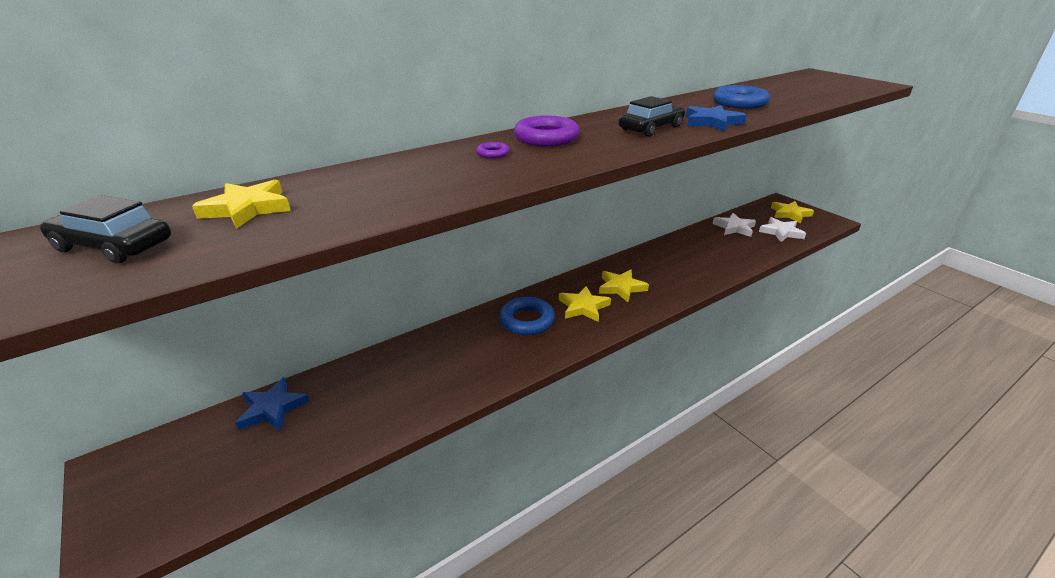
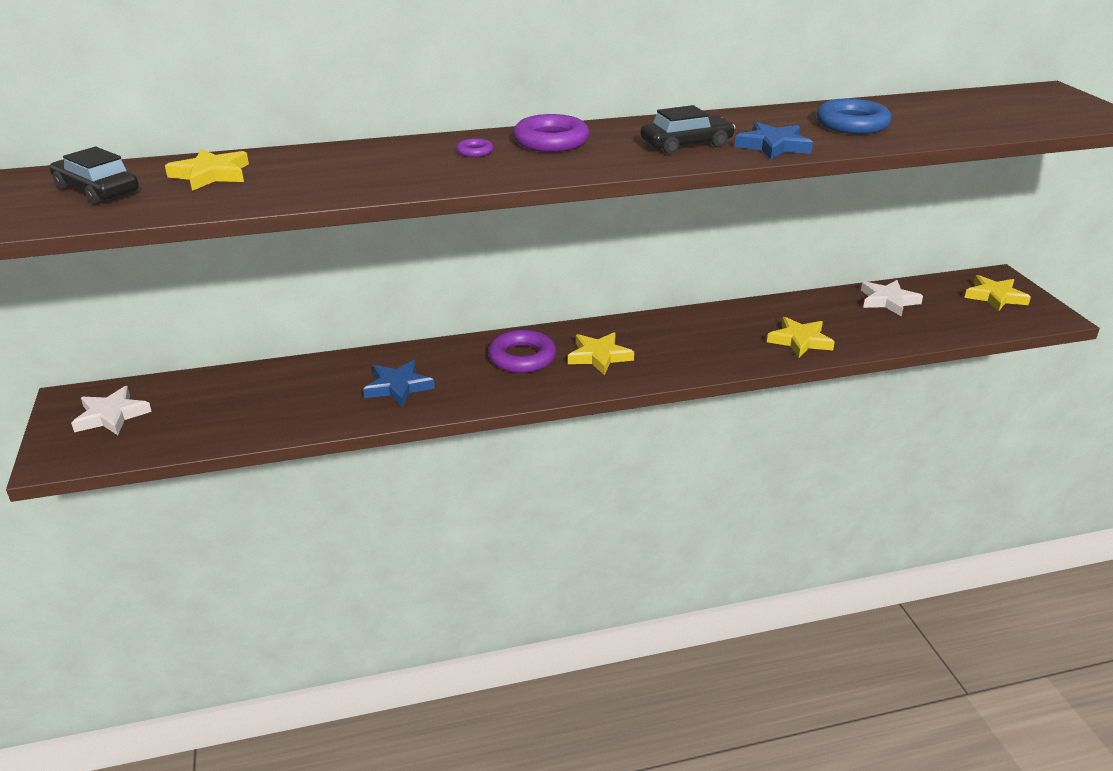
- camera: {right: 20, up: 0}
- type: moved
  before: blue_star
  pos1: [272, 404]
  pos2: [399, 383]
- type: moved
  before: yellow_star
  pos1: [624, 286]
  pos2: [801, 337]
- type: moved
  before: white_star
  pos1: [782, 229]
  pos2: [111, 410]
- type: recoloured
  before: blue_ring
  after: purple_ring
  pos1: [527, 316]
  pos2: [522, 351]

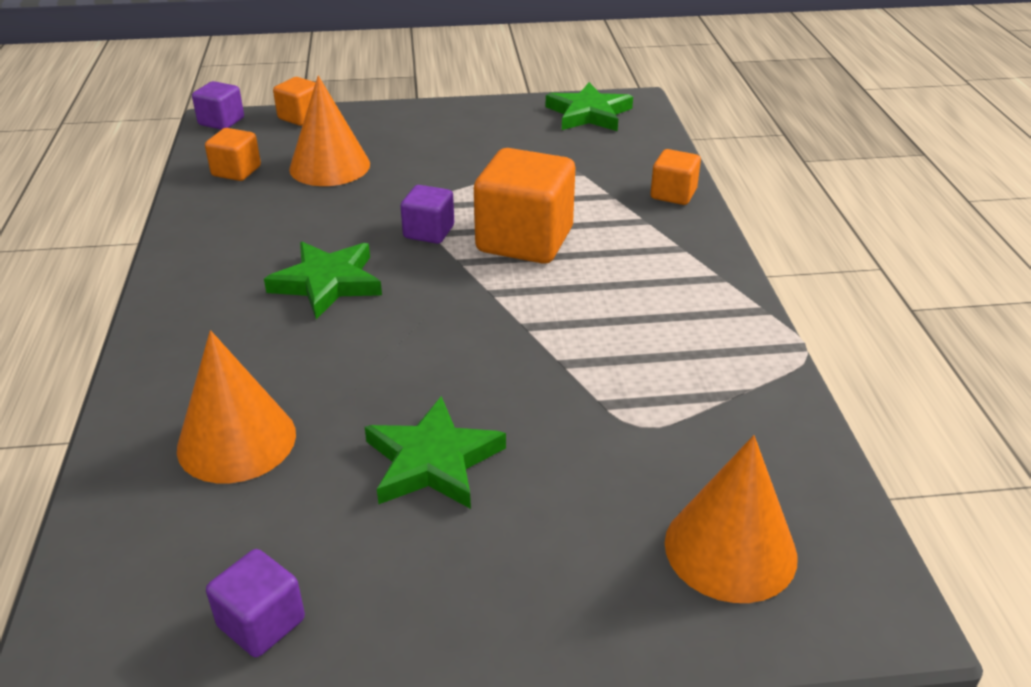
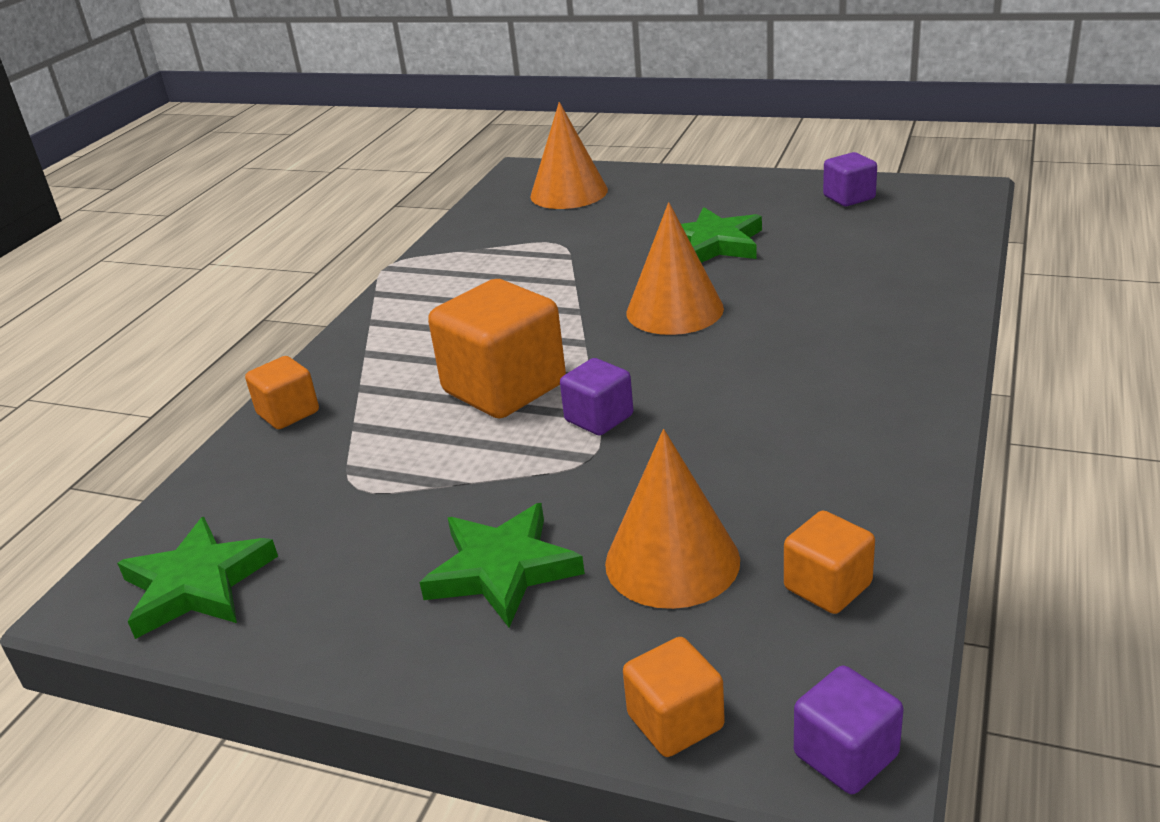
- camera: {right: -150, up: -5}
- type: moved
  before: orange_cone
  pos1: [236, 406]
  pos2: [675, 268]
- type: moved
  before: green_star
  pos1: [323, 280]
  pos2: [502, 565]

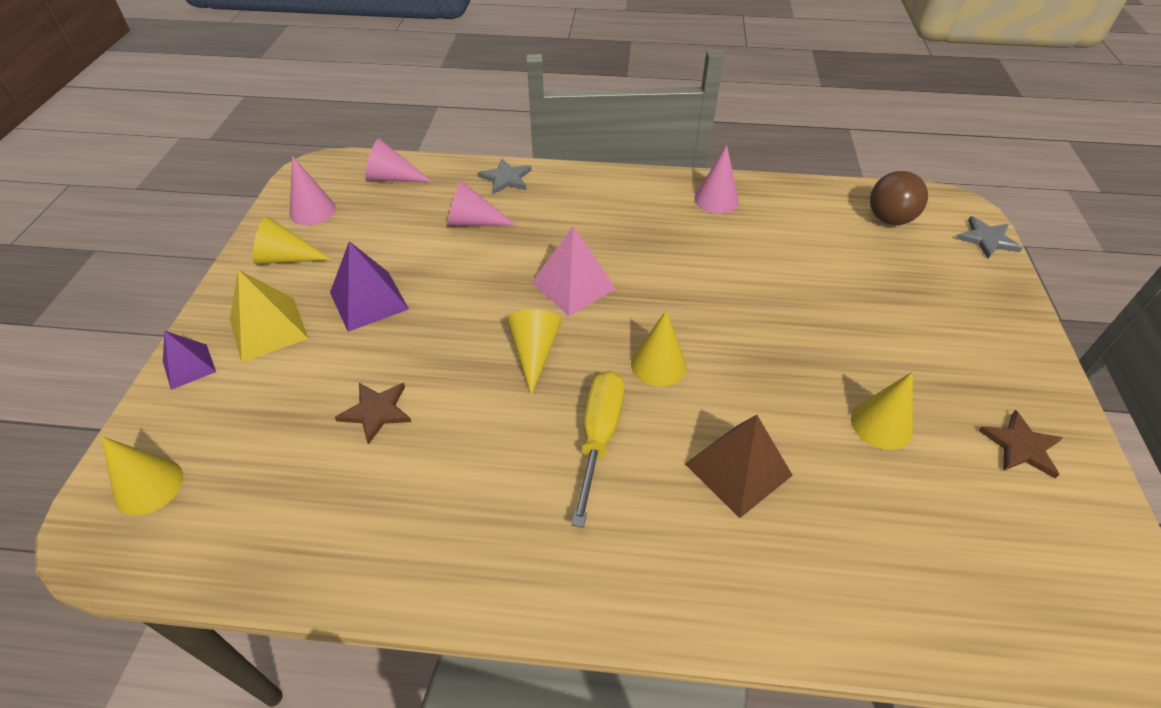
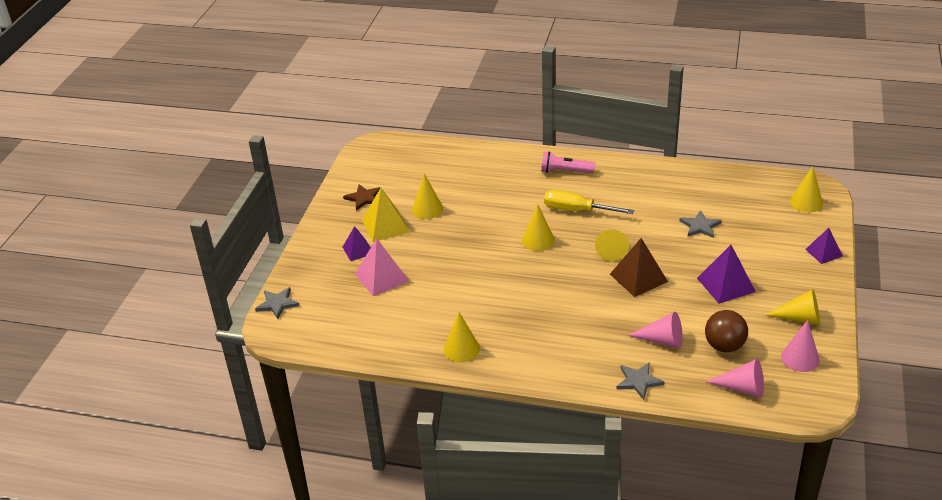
- camera: {right: -170, up: -10}
- type: added
  after: purple_pyramid
  pos2: [356, 243]
- type: added
  after: pink_flashlight
  pos2: [568, 162]
- type: moved
  before: yellow_pyramid
  pos1: [269, 316]
  pos2: [386, 215]
- type: moved
  before: pink_pyramid
  pos1: [574, 271]
  pos2: [382, 267]
- type: moved
  before: brown_pyramid
  pos1: [739, 466]
  pos2: [639, 267]
- type: moved
  before: brown_ball
  pos1: [899, 198]
  pos2: [726, 331]
- type: recoloured
  before: brown_star
  after: grey_star
  pos1: [373, 414]
  pos2: [701, 224]
- type: recoloured
  before: pink_cone
  after: yellow_cone
  pos1: [716, 179]
  pos2: [462, 337]
- type: turned
  before: yellow_screwdriver
  pos1: [598, 449]
  pos2: [589, 202]
  turn: 90

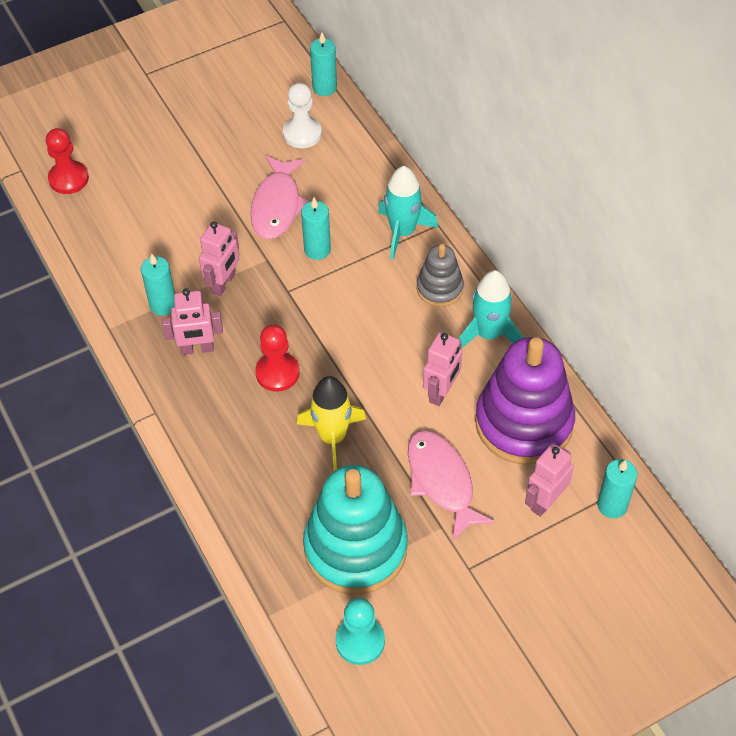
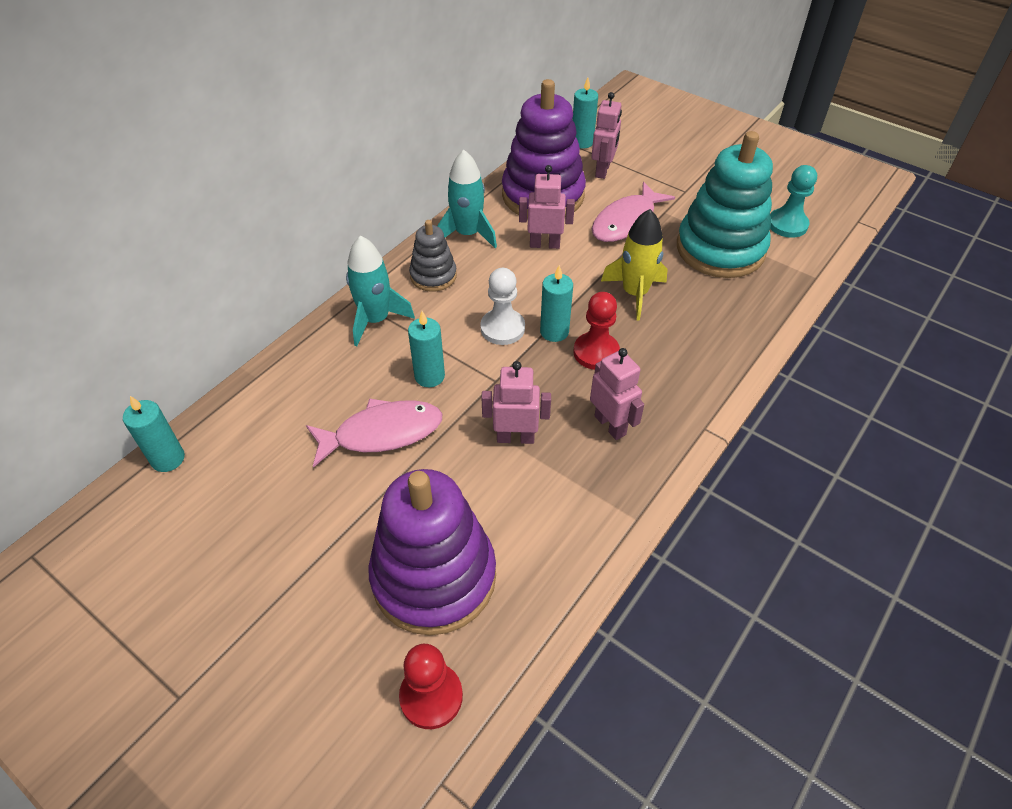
- camera: {right: -115, up: -5}
- type: added
  after: purple_stacking_toy
  pos2: [432, 552]
- type: moved
  before: turquoise_candle
  pos1: [158, 284]
  pos2: [556, 303]
- type: moved
  before: white_pawn
  pos1: [302, 115]
  pos2: [502, 306]
- type: turned
  before: pink_robot
  pos1: [549, 480]
  pos2: [606, 135]
  turn: -90

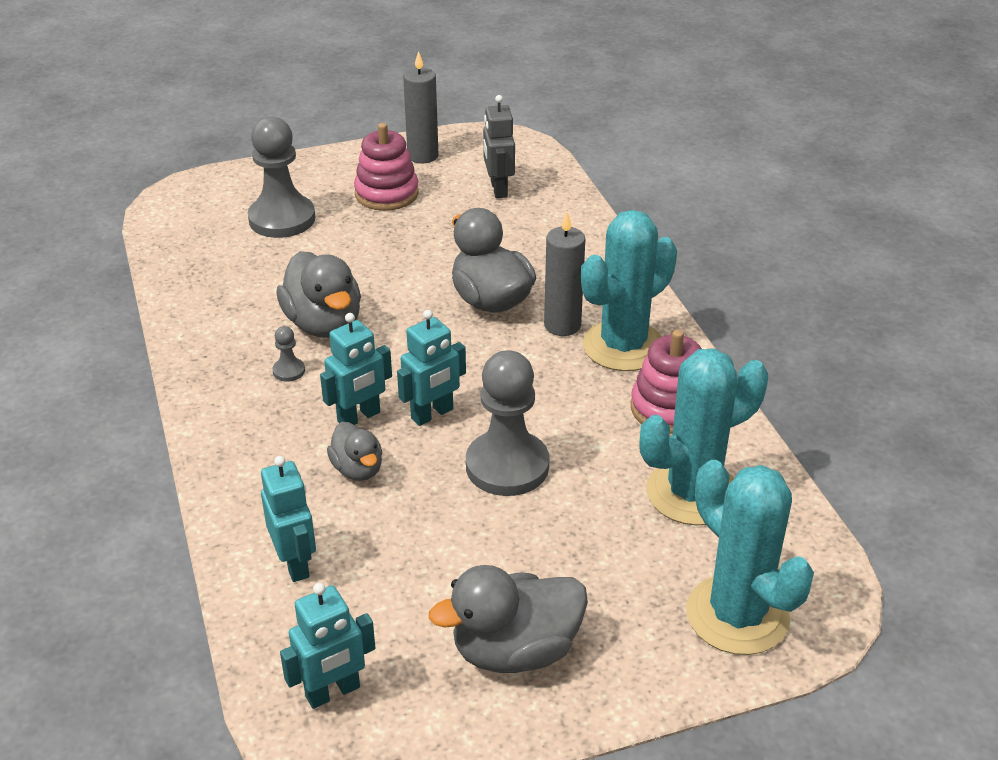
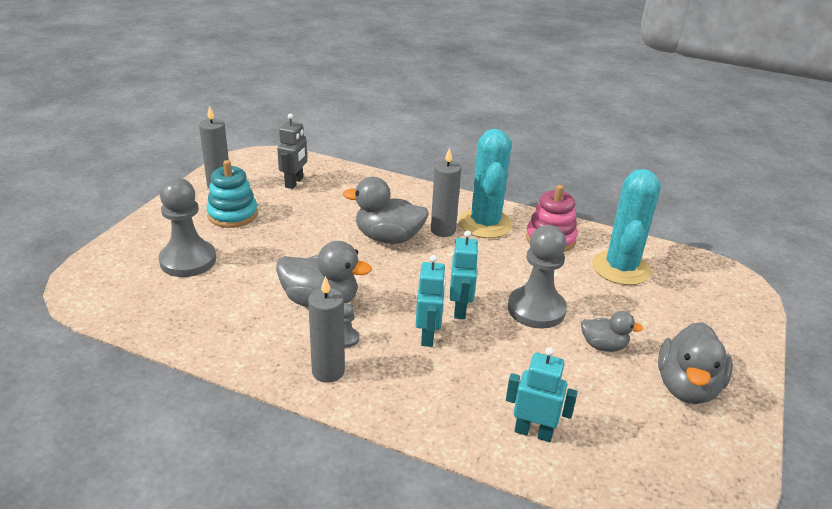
- camera: {right: -50, up: -5}
- type: removed
  before: turquoise_robot
  pos1: [327, 646]
- type: removed
  before: turquoise_cactus
  pos1: [750, 557]
- type: added
  after: grey_candle
  pos2: [326, 329]
- type: moved
  before: grey_duck
  pos1: [354, 451]
  pos2: [612, 331]
- type: recoloured
  before: pink_stacking_toy
  after: turquoise_stacking_toy
  pos1: [386, 167]
  pos2: [232, 194]
- type: turned
  before: grey_robot
  pos1: [499, 146]
  pos2: [292, 151]
  turn: -105

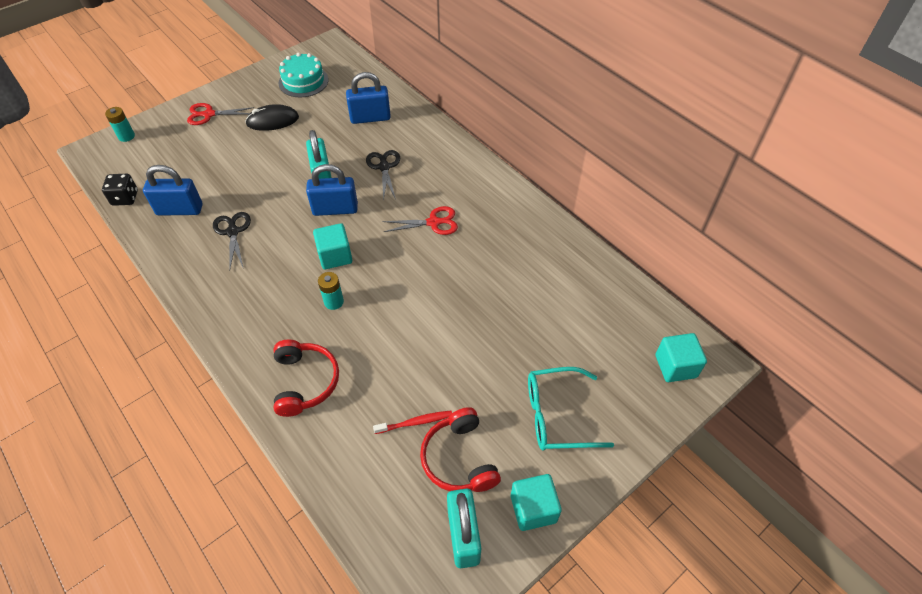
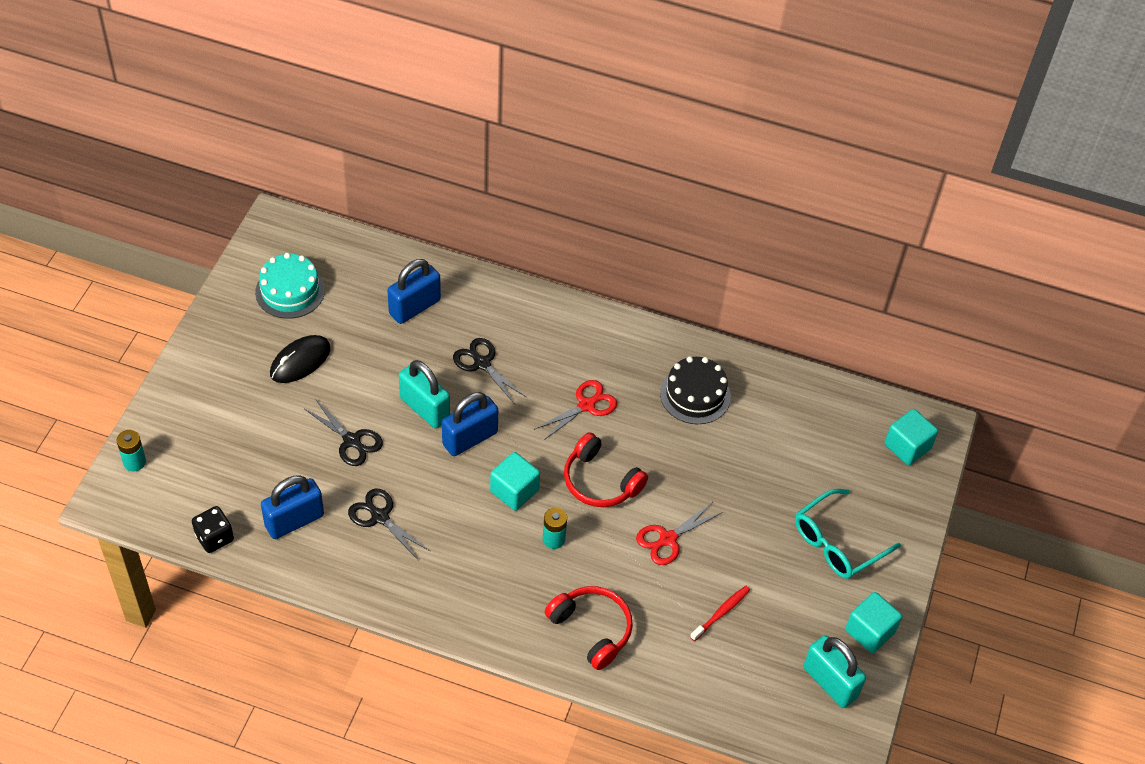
- camera: {right: -35, up: 0}
- type: added
  after: black_scissors
  pos2: [344, 432]
- type: added
  after: black_cake
  pos2: [695, 390]
- type: moved
  before: red_scissors
  pos1: [220, 114]
  pos2: [679, 534]
- type: moved
  before: red_headphones
  pos1: [460, 449]
  pos2: [606, 469]

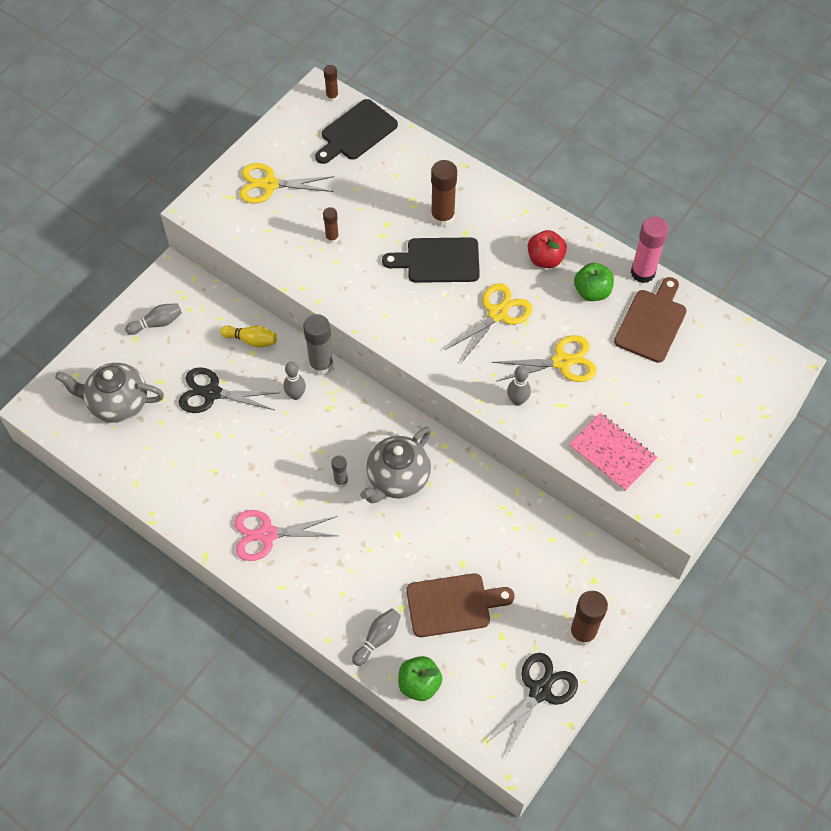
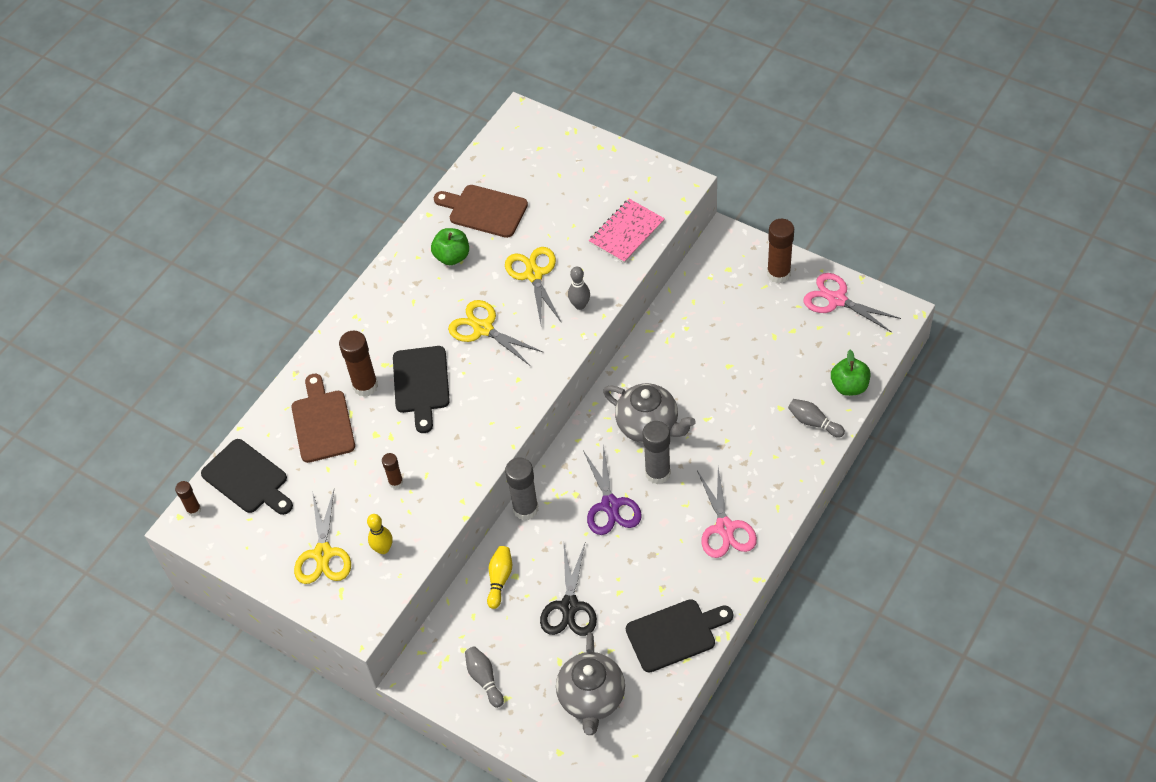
- camera: {right: -90, up: -5}
- type: removed
  before: grey_bowling_pin
  pos1: [294, 381]
- type: removed
  before: red_apple
  pos1: [547, 249]
- type: removed
  before: pink_glue_stick
  pos1: [650, 249]
- type: added
  after: yellow_bowling_pin
  pos2: [380, 534]
- type: added
  after: purple_scissors
  pos2: [612, 490]
- type: added
  after: black_cutting_board
  pos2: [679, 636]
- type: moved
  before: brown_cutting_board
  pos1: [460, 605]
  pos2: [323, 418]
- type: recoloured
  before: black_scissors
  after: pink_scissors
  pos1: [532, 704]
  pos2: [852, 302]
- type: resized
  before: grey_glue_stick
  pos1: [339, 471]
  pos2: [656, 452]
  scale: 1.81

